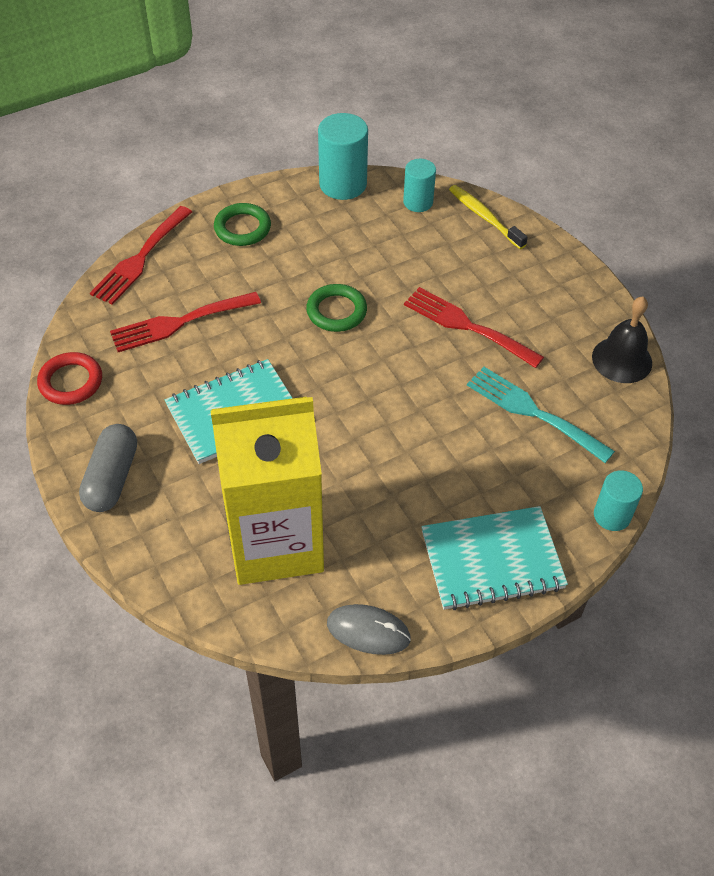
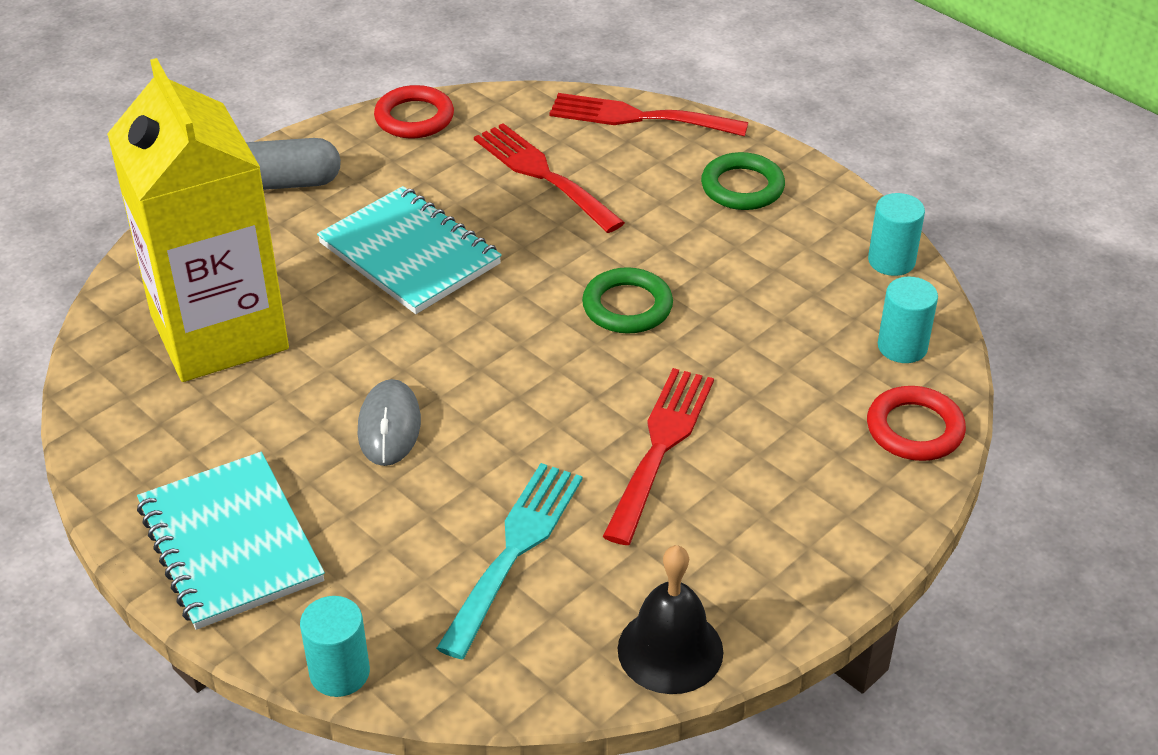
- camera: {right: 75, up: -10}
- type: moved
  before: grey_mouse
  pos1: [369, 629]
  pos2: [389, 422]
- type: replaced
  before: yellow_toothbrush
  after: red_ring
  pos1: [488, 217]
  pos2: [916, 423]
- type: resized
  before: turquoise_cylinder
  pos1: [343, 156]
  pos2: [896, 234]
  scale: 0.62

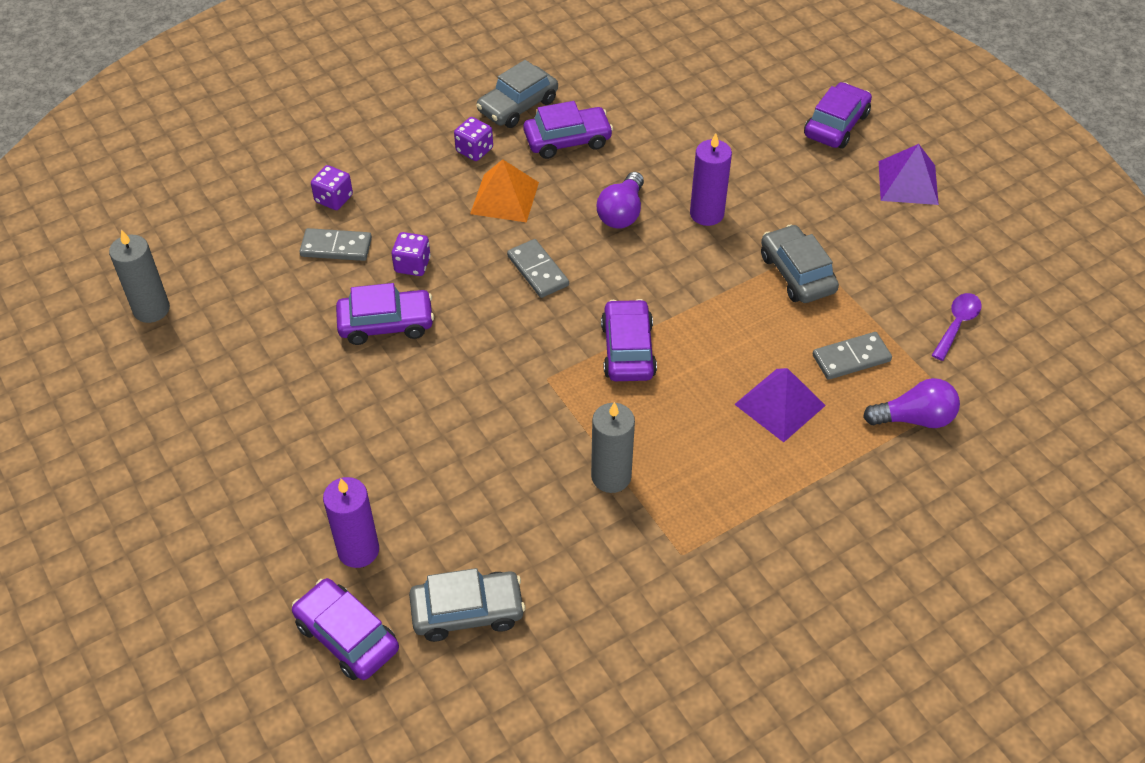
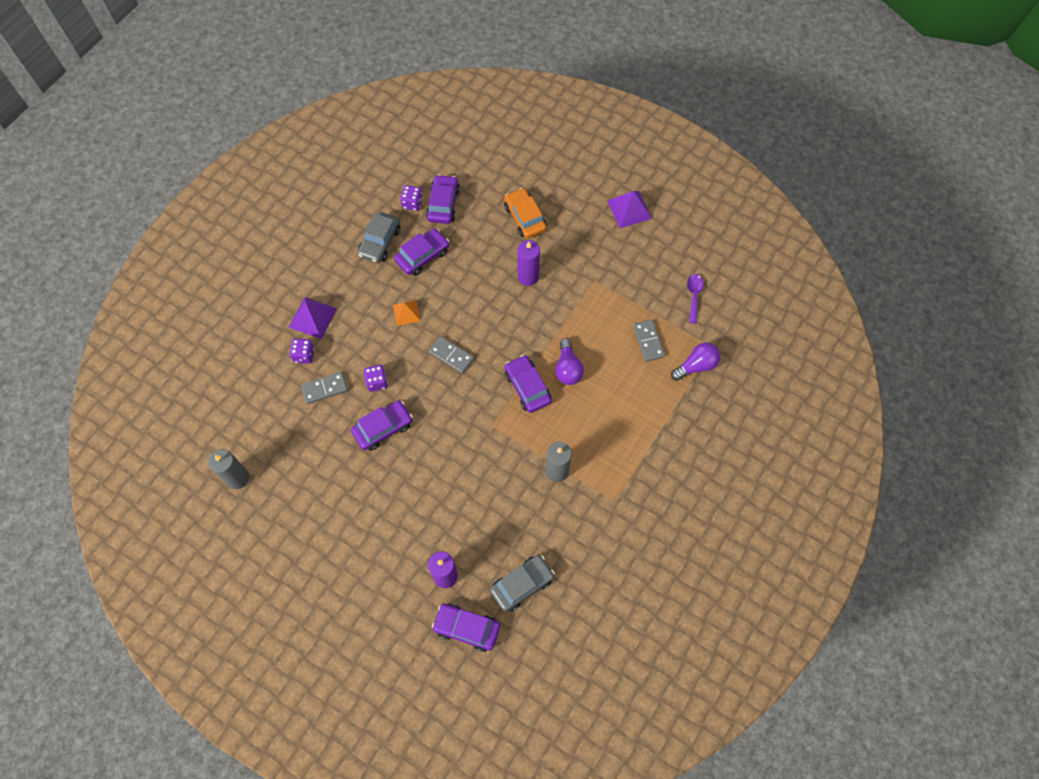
- camera: {right: -25, up: 15}
- type: removed
  before: grey_car
  pos1: [800, 263]
- type: added
  after: orange_car
  pos2: [525, 213]
- type: moved
  before: purple_dice
  pos1: [473, 139]
  pos2: [411, 198]
- type: moved
  before: purple_light_bulb
  pos1: [620, 200]
  pos2: [569, 361]
- type: moved
  before: purple_pyramid
  pos1: [780, 405]
  pos2: [313, 318]
- type: moved
  before: purple_car
  pos1: [838, 115]
  pos2: [443, 199]
- type: turned
  before: grey_domino
  pos1: [852, 356]
  pos2: [649, 340]
  turn: -60
- type: resized
  before: orange_pyramid
  pos1: [504, 191]
  pos2: [407, 313]
  scale: 0.66

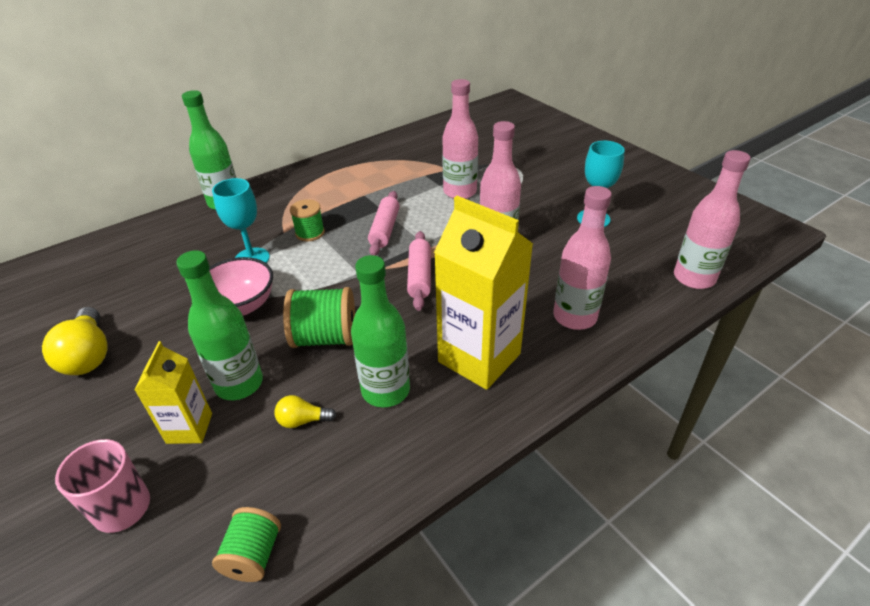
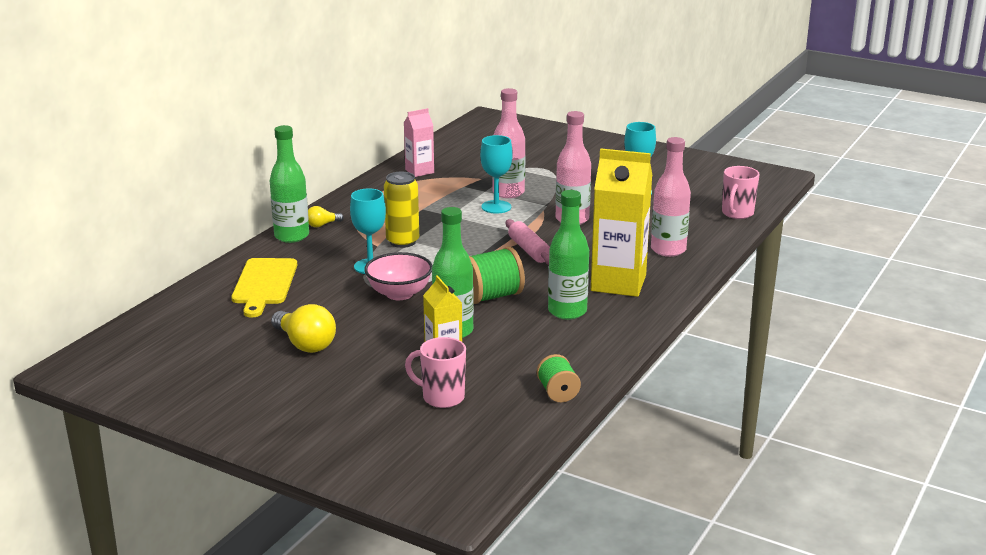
- camera: {right: -25, up: -15}
- type: removed
  before: pink_rolling_pin
  pos1: [384, 223]
- type: added
  after: yellow_cutting_board
  pos2: [264, 288]
- type: added
  after: pink_carton
  pos2: [419, 142]
- type: added
  after: turquoise_goblet
  pos2: [496, 174]
- type: moved
  before: yellow_light_bulb
  pos1: [305, 411]
  pos2: [326, 216]
- type: replaced
  before: green_spool
  after: yellow_can
  pos1: [307, 220]
  pos2: [401, 210]
- type: replaced
  before: pink_bottle
  after: pink_mug
  pos1: [712, 219]
  pos2: [741, 192]

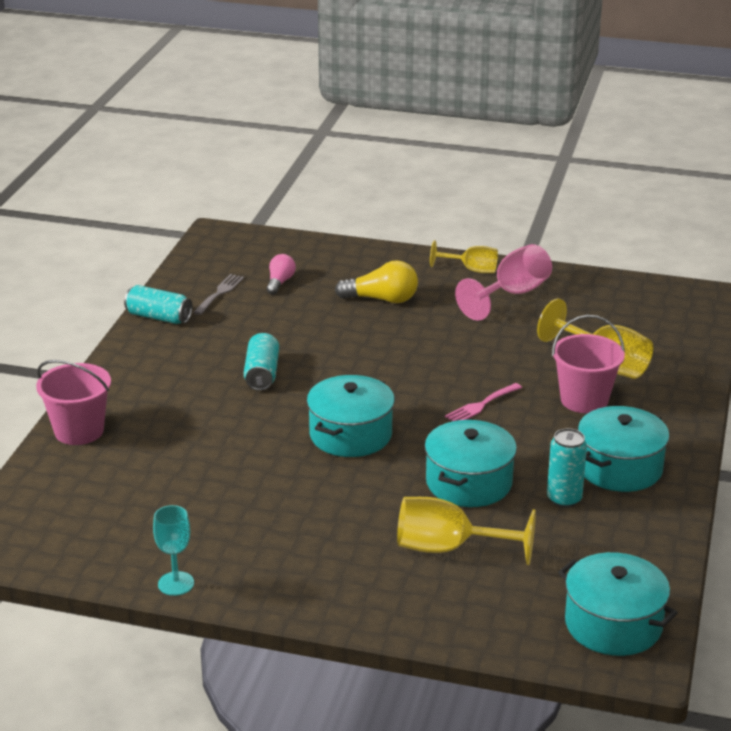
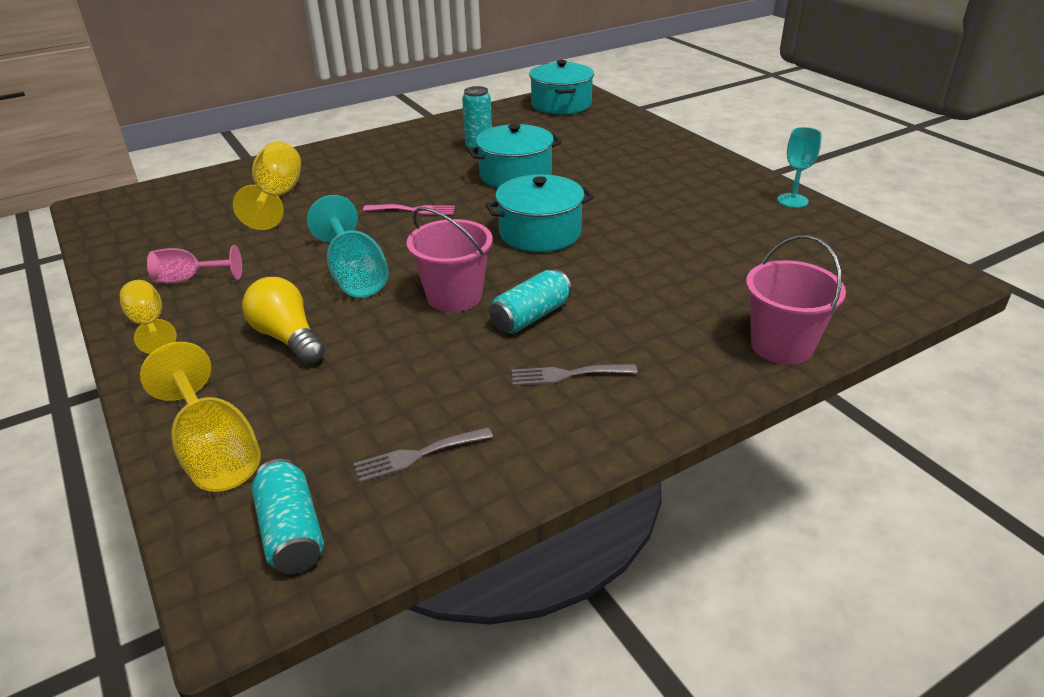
- camera: {right: -135, up: 5}
- type: removed
  before: pink_light_bulb
  pos1: [281, 274]
- type: removed
  before: turquoise_pot
  pos1: [623, 449]
- type: added
  after: turquoise_goblet
  pos2: [348, 246]
- type: added
  after: grey_fork
  pos2: [574, 375]
- type: moved
  before: turquoise_can
  pos1: [158, 304]
  pos2: [288, 516]
- type: moved
  before: yellow_goblet
  pos1: [466, 531]
  pos2: [200, 417]
- type: moved
  before: pink_bucket
  pos1: [588, 364]
  pos2: [450, 259]
- type: resized
  before: pink_goblet
  pos1: [503, 282]
  pos2: [194, 264]
  scale: 0.64

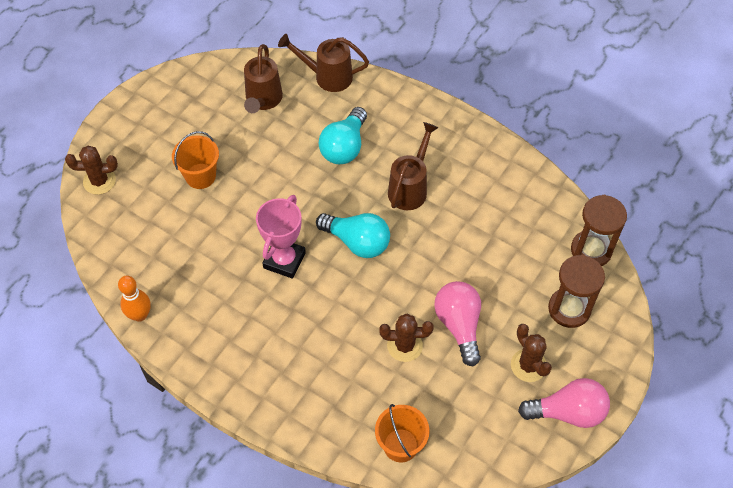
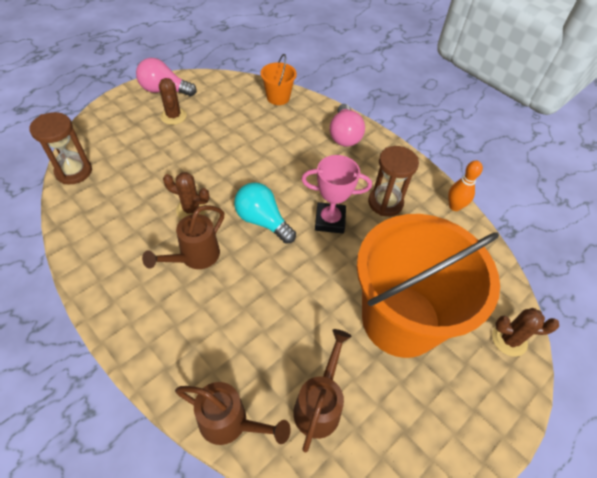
- camera: {right: -170, up: -5}
- type: removed
  before: turquoise_light_bulb
  pos1: [343, 135]
- type: moved
  before: brown_cactus
  pos1: [406, 338]
  pos2: [186, 195]
- type: moved
  before: pink_light_bulb
  pos1: [457, 324]
  pos2: [347, 125]
- type: moved
  before: brown_hourglass
  pos1: [576, 291]
  pos2: [393, 181]
- type: turned
  before: pink_trophy
  pos1: [281, 237]
  pos2: [336, 194]
  turn: 60
- type: resized
  before: orange_bucket
  pos1: [195, 160]
  pos2: [428, 286]
  scale: 2.42

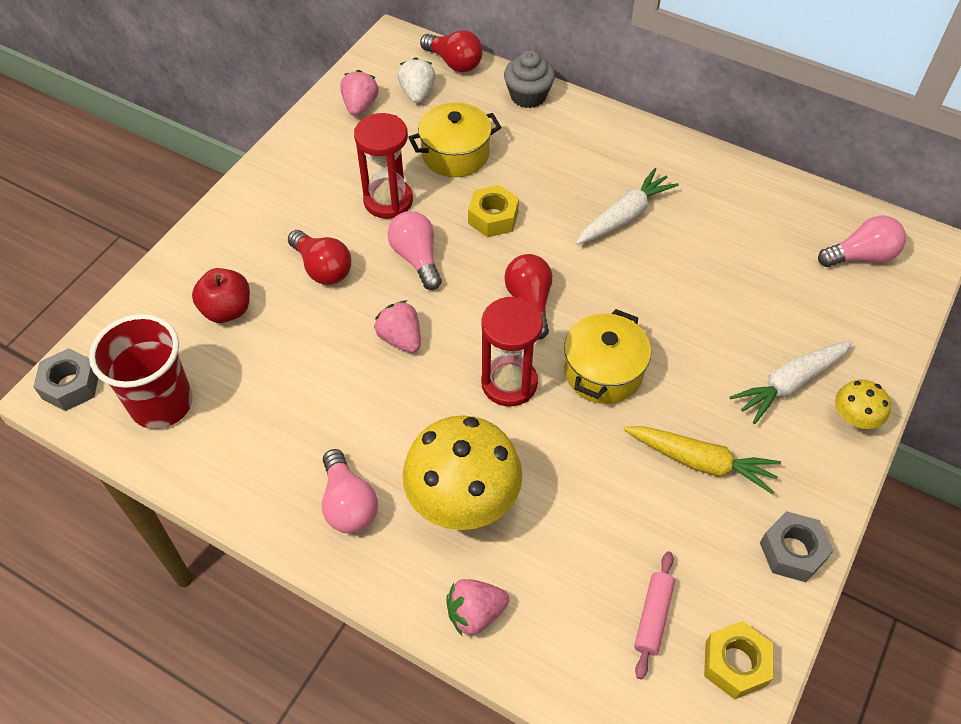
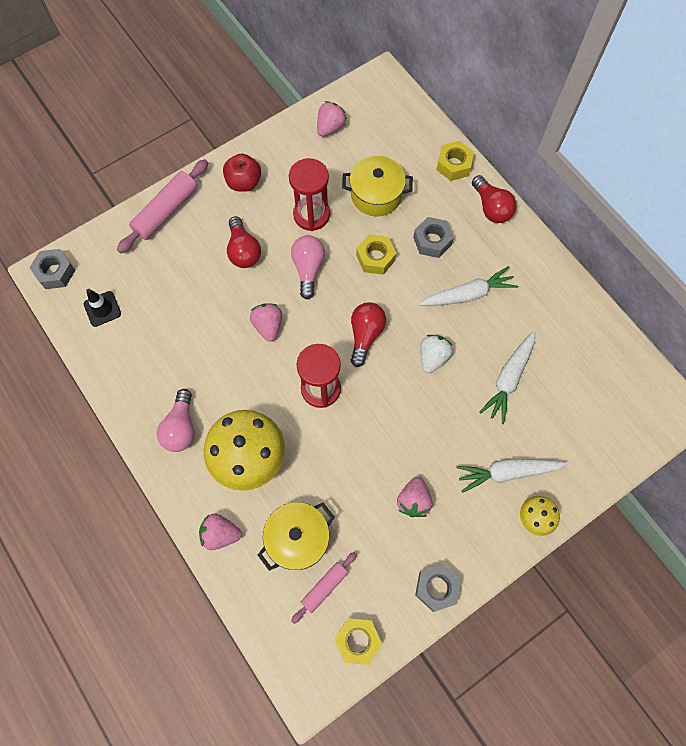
- camera: {right: 25, up: 15}
- type: removed
  before: pink_light_bulb
  pos1: [862, 241]
- type: added
  after: pink_rolling_pin
  pos2: [162, 206]
- type: added
  after: grey_nut
  pos2: [433, 237]
- type: added
  after: white_carrot
  pos2: [507, 377]
- type: moved
  before: red_apple
  pos1: [221, 295]
  pos2: [242, 172]
- type: moved
  before: white_strawberry
  pos1: [417, 80]
  pos2: [436, 354]
- type: moved
  before: red_light_bulb
  pos1: [451, 51]
  pos2: [494, 199]
- type: moved
  before: yellow_pot
  pos1: [607, 356]
  pos2: [296, 536]
- type: replaced
  before: red_cup
  after: black_traffic_cone
  pos1: [141, 371]
  pos2: [102, 308]
- type: replaced
  before: grey_cupcake
  after: yellow_nut
  pos1: [529, 79]
  pos2: [455, 161]
- type: replaced
  before: yellow_carrot
  after: pink_strawberry
  pos1: [702, 460]
  pos2: [414, 496]

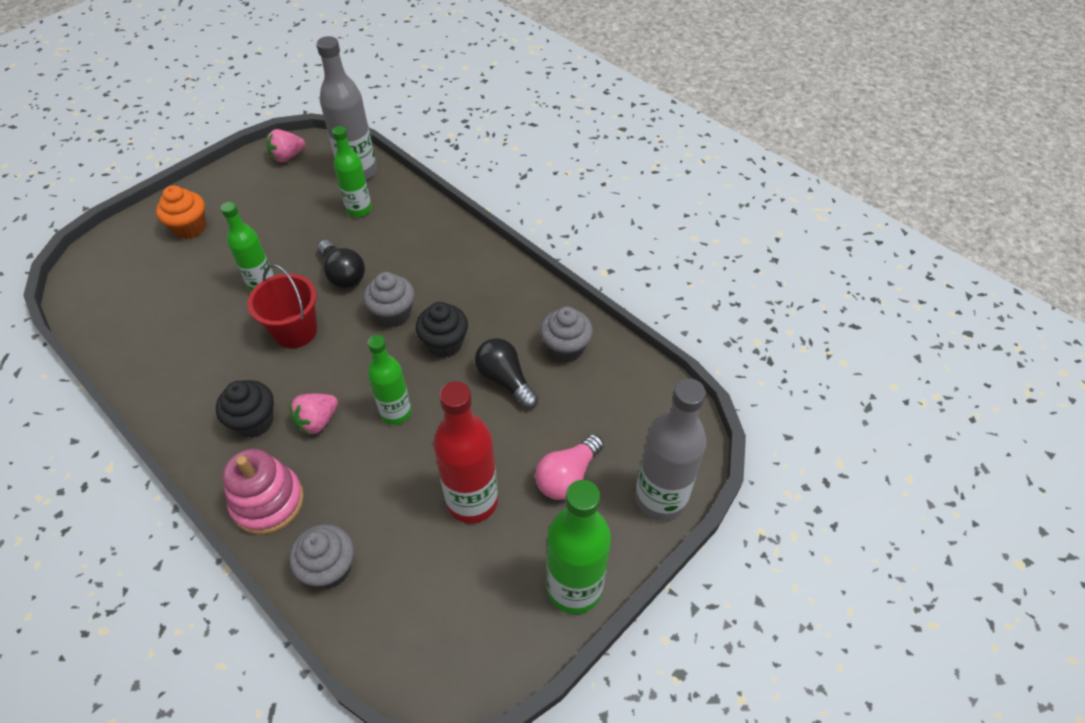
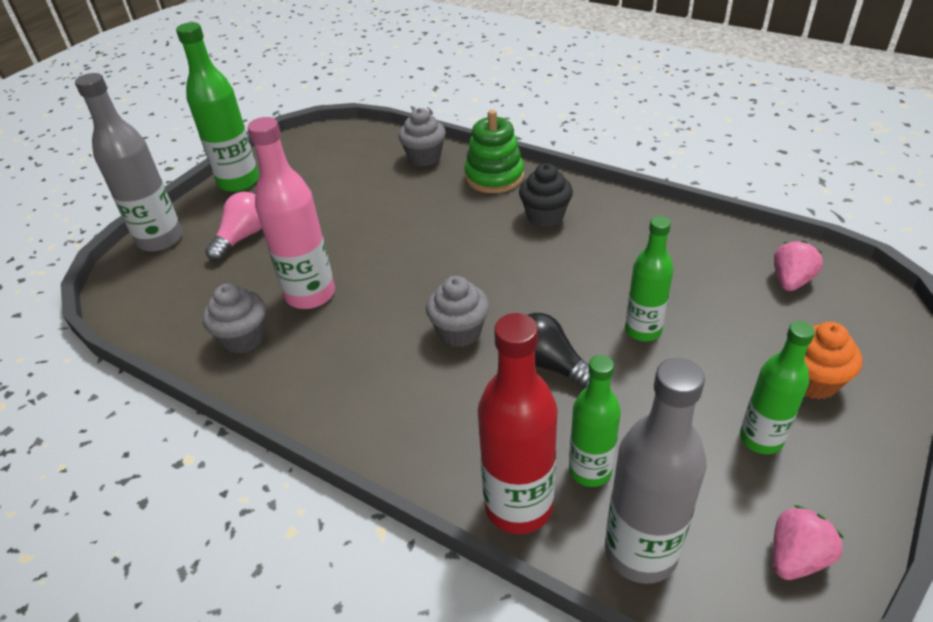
- camera: {right: 170, up: -10}
- type: removed
  before: red_bucket
  pos1: [282, 306]
- type: removed
  before: black_cupcake
  pos1: [442, 330]
- type: moved
  before: pink_strawberry
  pos1: [314, 414]
  pos2: [798, 266]
- type: moved
  before: green_bottle
  pos1: [389, 380]
  pos2: [777, 387]
- type: moved
  before: red_bottle
  pos1: [465, 452]
  pos2: [517, 423]
- type: replaced
  before: black_light_bulb
  after: pink_bottle
  pos1: [506, 373]
  pos2: [291, 213]
- type: recoloured
  before: pink_stacking_toy
  after: green_stacking_toy
  pos1: [263, 491]
  pos2: [494, 151]

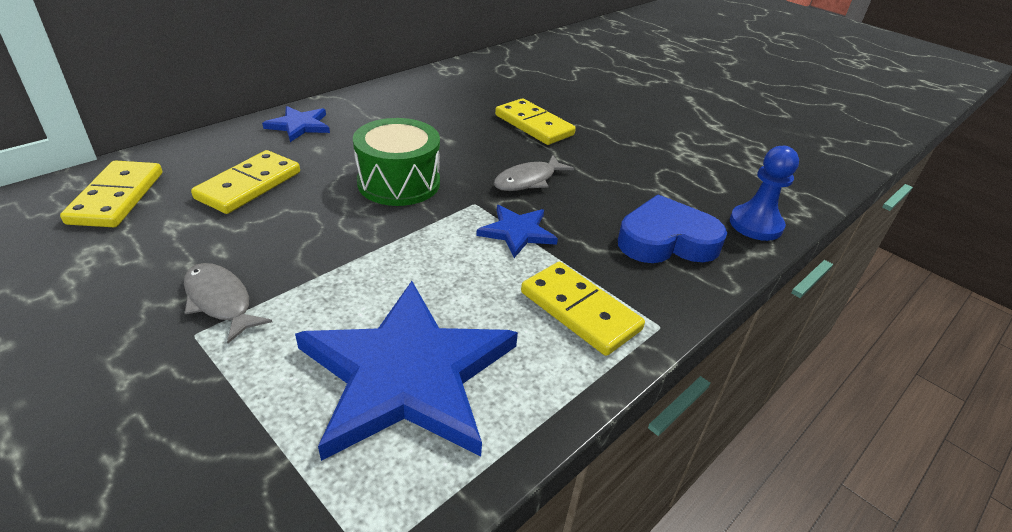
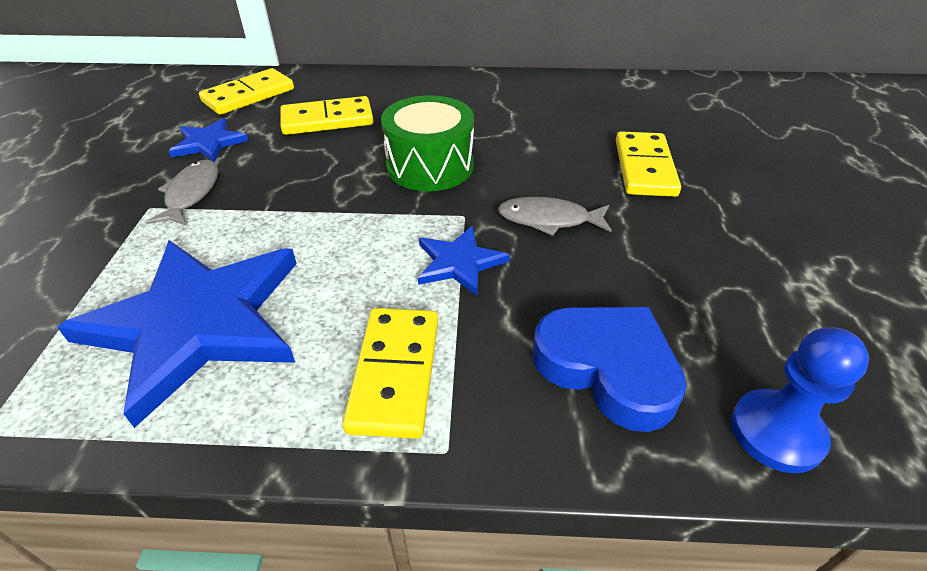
- camera: {right: 50, up: 5}
- type: moved
  before: blue_star
  pos1: [296, 124]
  pos2: [209, 140]

